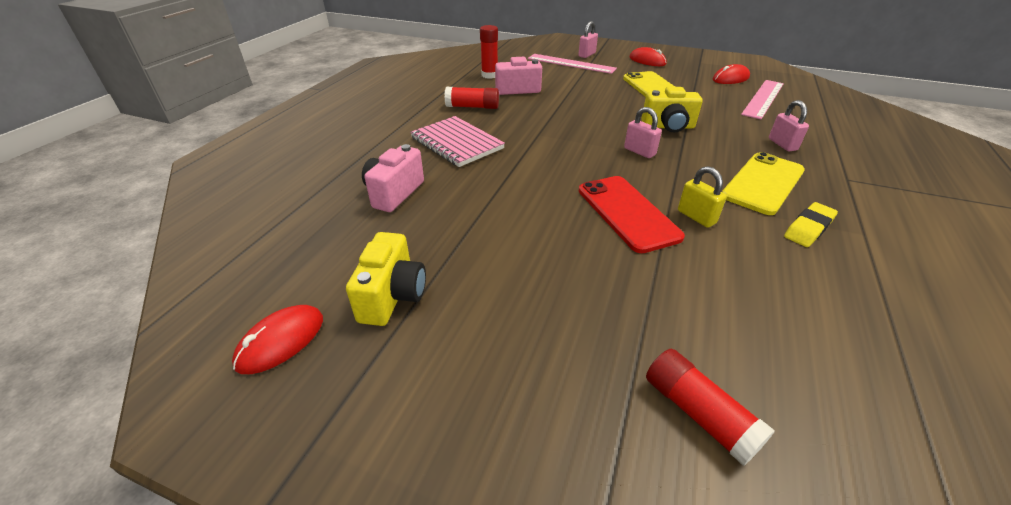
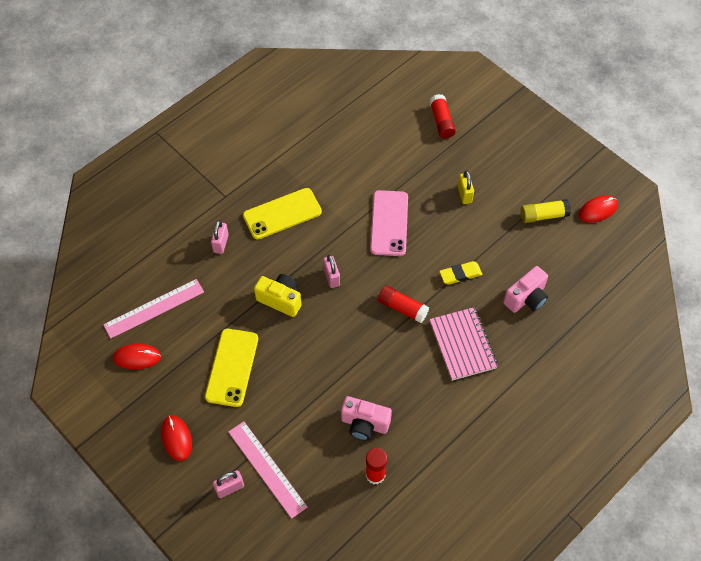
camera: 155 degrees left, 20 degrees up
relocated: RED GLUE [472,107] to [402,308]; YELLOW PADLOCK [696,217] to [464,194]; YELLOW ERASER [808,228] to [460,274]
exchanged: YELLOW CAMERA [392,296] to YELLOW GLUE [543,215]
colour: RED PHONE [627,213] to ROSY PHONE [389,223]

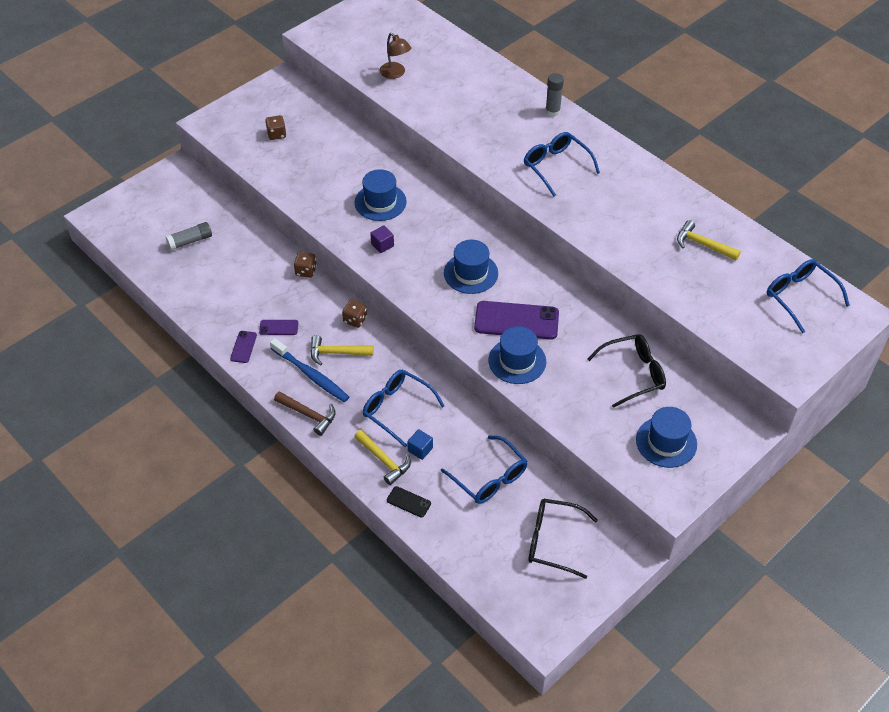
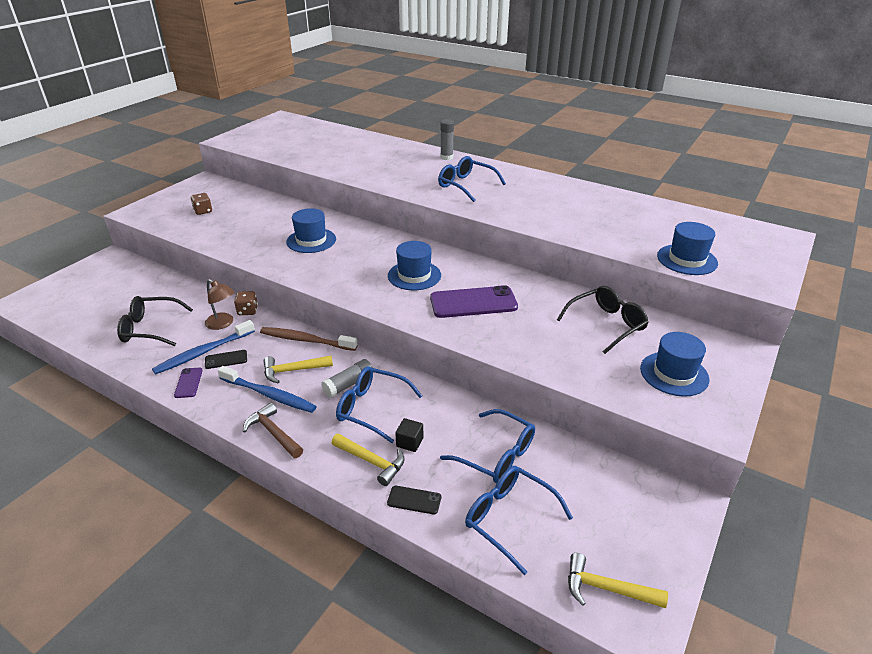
camera: 15 degrees left, 15 degrees down
missing: VIOLET BLOCK [382,245]
appeared: COBALT DENTAL BRUSH [204,352]
relocated: BROWN DESK LAMP [395,73] to [223,324]; YELLOW CLAW HAMMER [702,244] to [606,588]; GRAY GLUE [190,241] to [348,384]; COBALT EYEGLASSES [800,297] to [509,519]; COBALT TOP HAT [517,361] to [687,259]; BLACK EYEGLASSES [553,541] to [150,328]
exchanged: BROWN DIE [355,320] to BROWN DENTAL BRUSH [306,340]
colour: VIOLET PHONE [278,327] to BLACK PHONE [226,359]; COBALT BLOCK [420,449] to BLACK BLOCK [409,442]
spun: BROWN CLAW HAMMER [308,415] = [273,433] 150 degrees counterclockwise

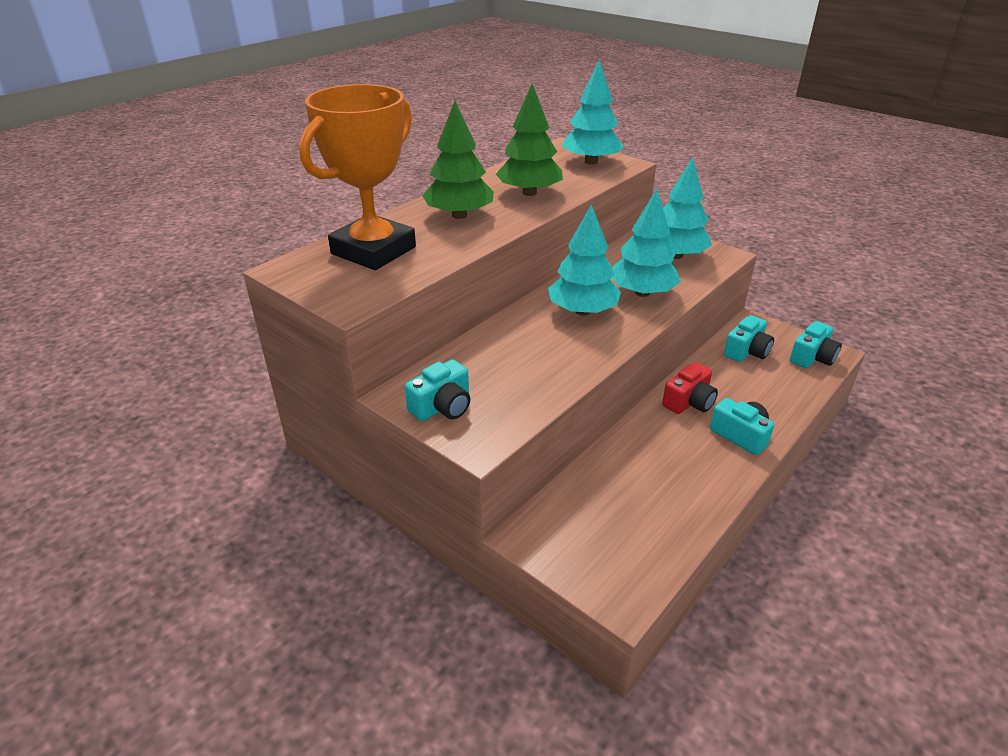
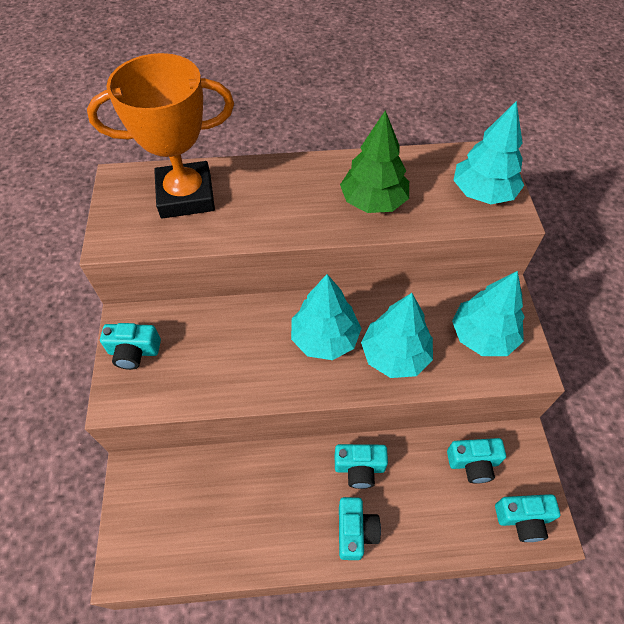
camera: 45 degrees right, 20 degrees up
missing: LEAF-GREEN TREE [459,215]
colour: RED CAMERA [689,402] to TURQUOISE CAMERA [359,468]

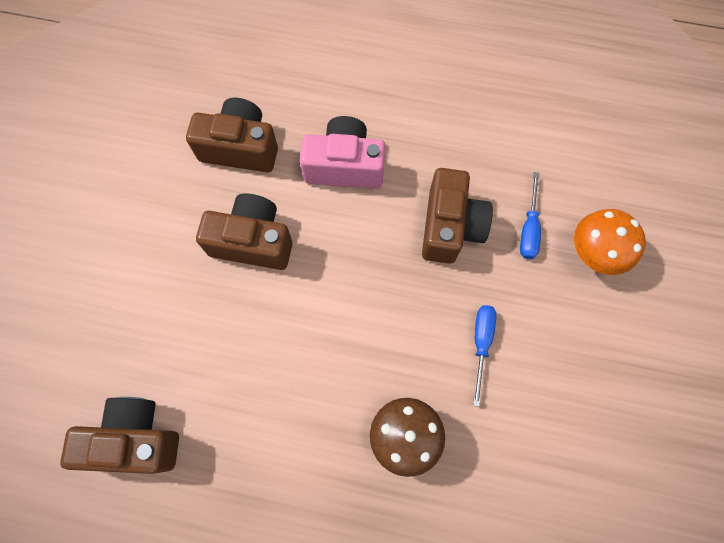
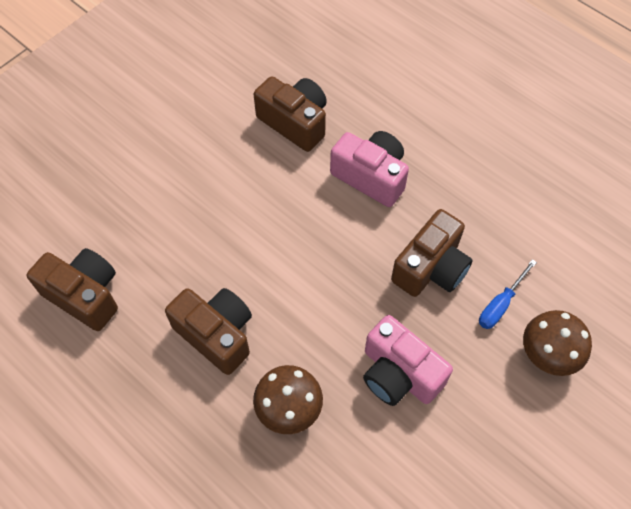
camera: 30 degrees right, 10 degrees down
relocated: BROWN CAMERA [252,241] to [216,334]
exchanged: COBALT FLAT SCREWDRIVER [481,343] to ROSY CAMERA [399,373]
colour: ORANGE-COLOURED MUSHROOM [593,254] to BROWN MUSHROOM [547,355]

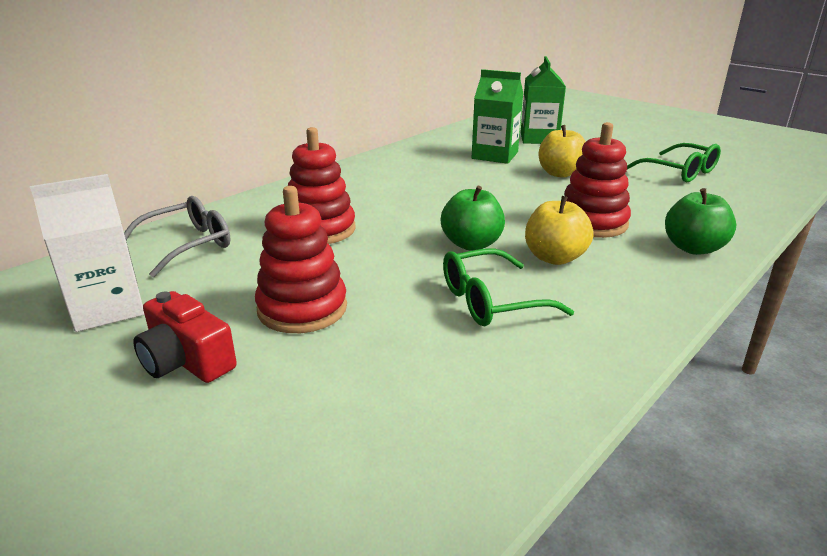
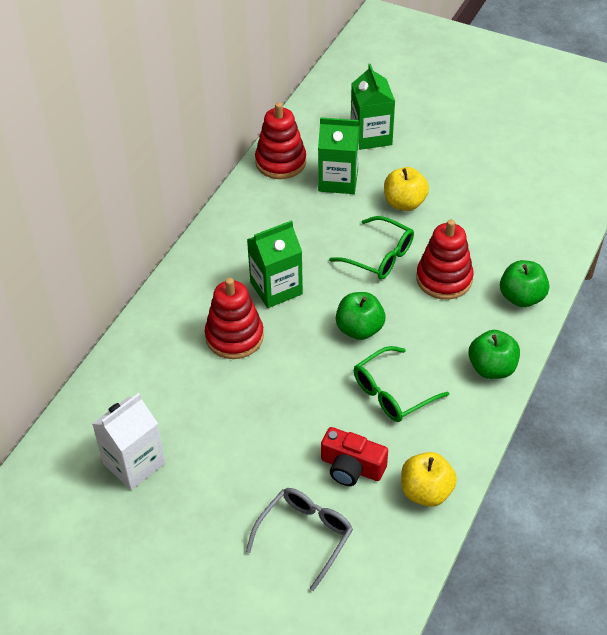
camera: 15 degrees left, 20 degrees up
appeared: LEAF-GREEN CARTON [276,288]; LEAF-GREEN APPLE [492,368]
relocated: LEAF-GREEN EYEGLASSES [680,172] to [379,256]; RED STACKING TOY [302,308] to [280,162]; GRAY EYEGLASSES [188,245] to [305,536]; YELLOW APPLE [554,258] to [426,492]; RED CAMERA [186,360] to [351,467]

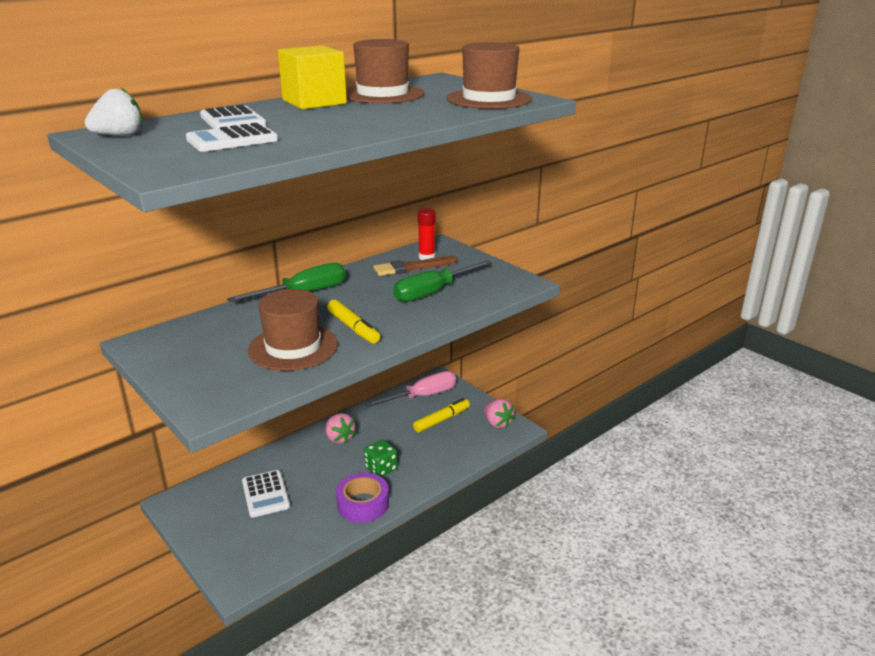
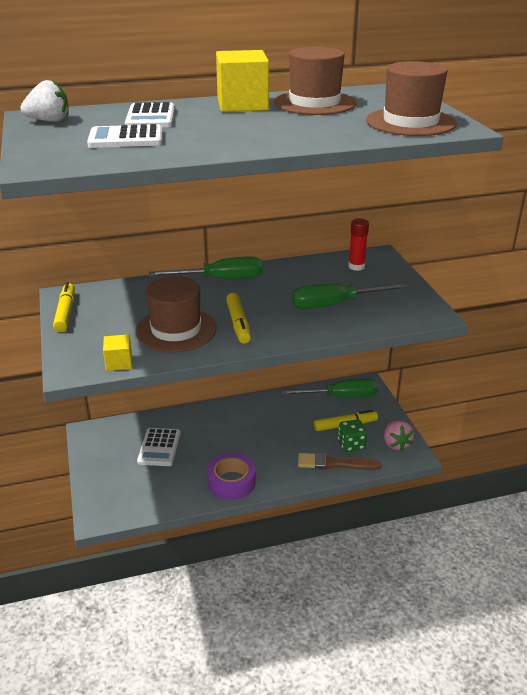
camera: 25 degrees right, 5 degrees up
missing: ROSY TOY STRAWBERRY [339,438]
appeared: YELLOW MARKER PEN [65,313]; YELLOW BLOCK [119,363]
relocated: BROWN BRUSH [412,267] to [334,463]; LEAF-GREEN DIE [381,468] to [351,444]
colour: ROSY FLAT SCREWDRIVER [422,396] to LEAF-GREEN FLAT SCREWDRIVER [341,397]

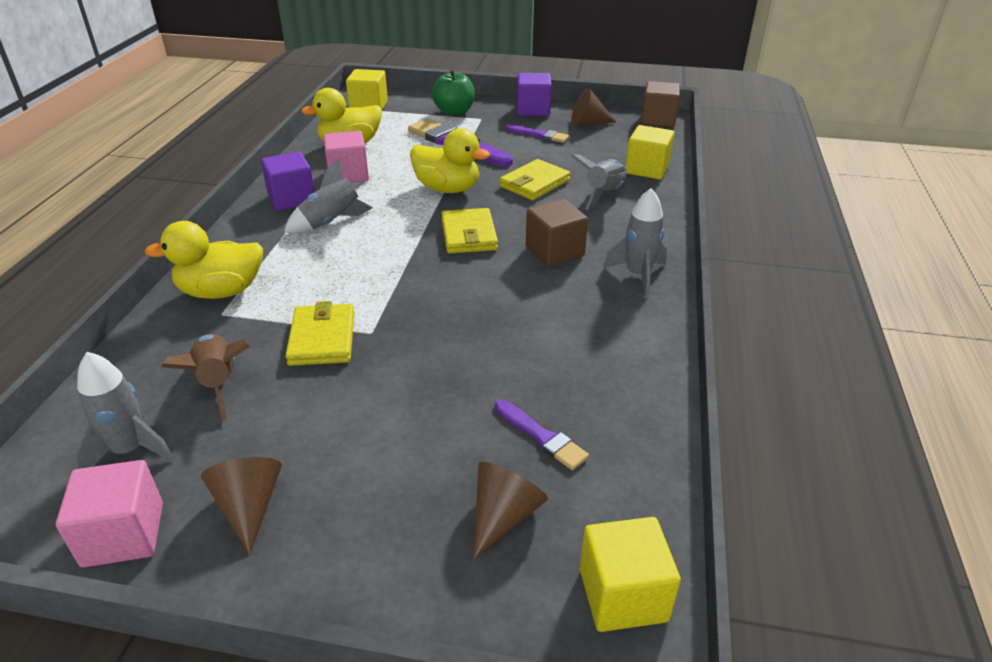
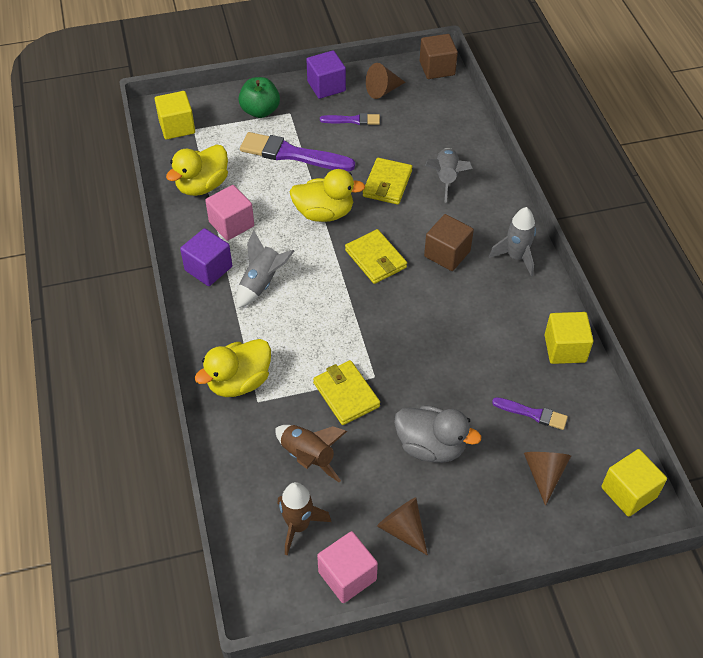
camera: 25 degrees left, 15 degrees up
appeared: GRAY RUBBER DUCK [431,446]
relocated: YELLOW BLOCK [647,169] to [565,348]
colour: GRAY ROCKET [130,450] to BROWN ROCKET [298,526]

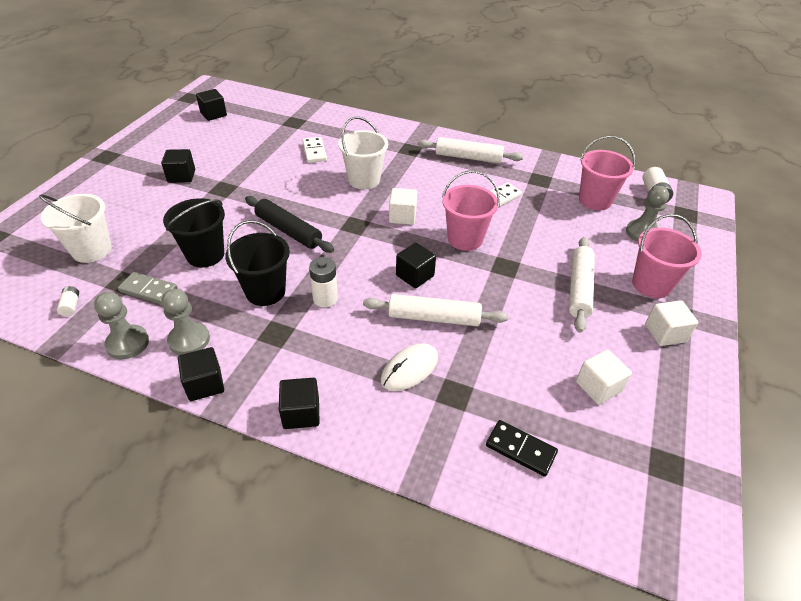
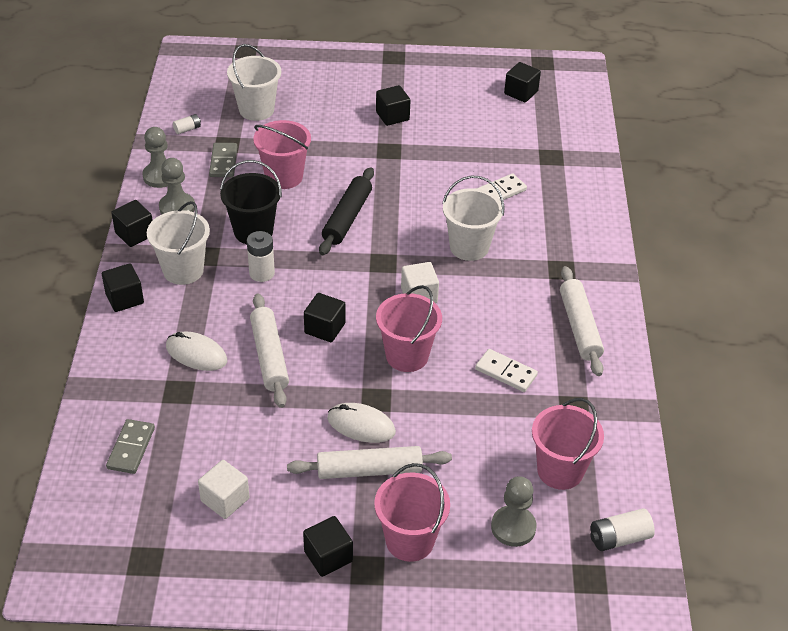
camera: 70 degrees right, 0 degrees up
appeared: PURE WHITE PAIL [183,270]; PURE WHITE COMPUTER MOUSE [361,425]
colour: BLACK PAIL [205,255] to ROSY PAIL [284,177]; PURE WHITE BLOCK [665,333] to BLACK BLOCK [328,556]; BLACK DOMINO [520,449] to GRAY DOMINO [131,448]

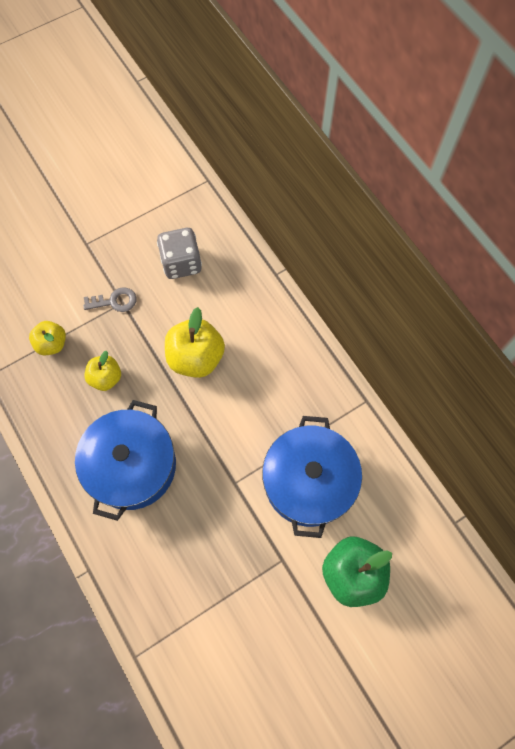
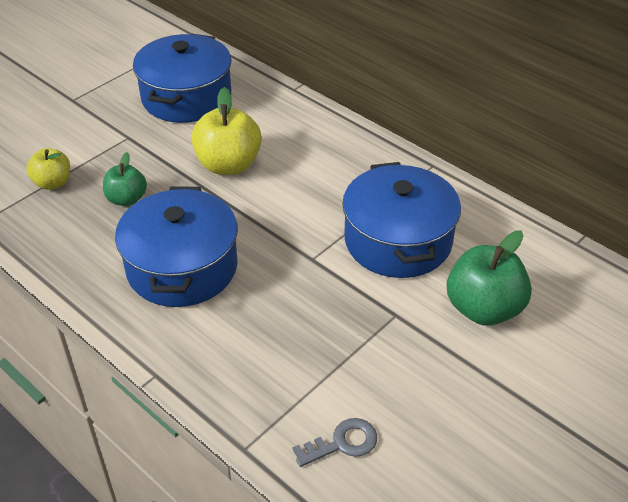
camera: 15 degrees left, 25 degrees down
relocated: GRAY LATCHKEY [114,301] to [342,443]
exchanged: GRAY DIE [181,263] to COBALT STOCKPOT [186,97]
colour: YELLOW APPLE [106,378] to LEAF-GREEN APPLE [127,199]

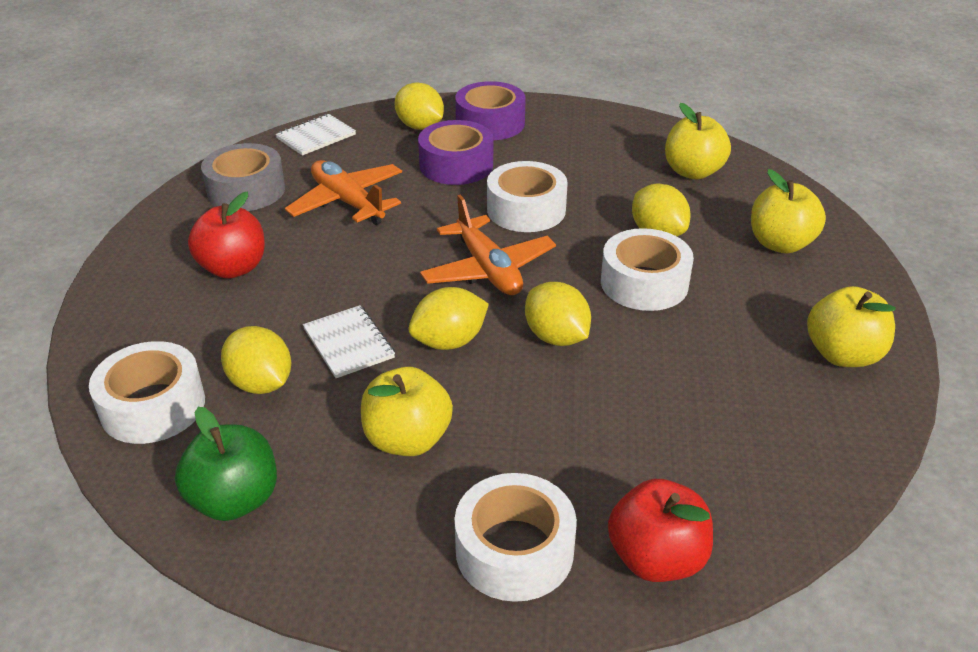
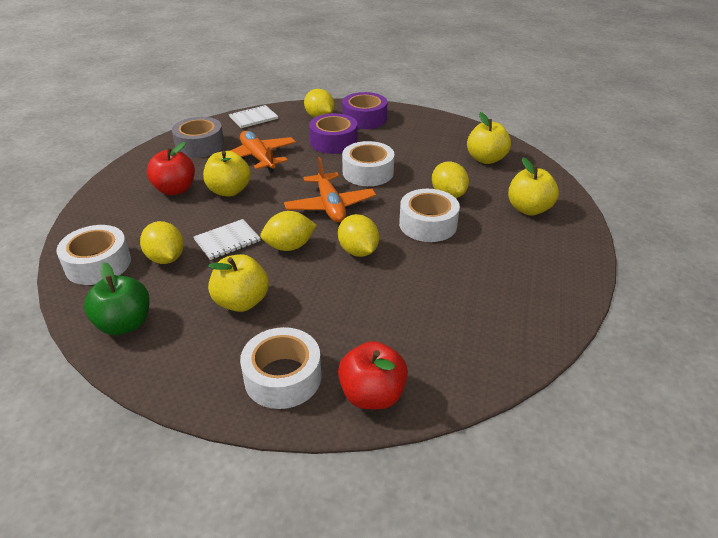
camera: 10 degrees right, 0 degrees up
relocated: YELLOW APPLE [842,354] to [229,191]
spun: PURE WHITE EXERCISE BOOK [349,343] = [227,241] 75 degrees clockwise

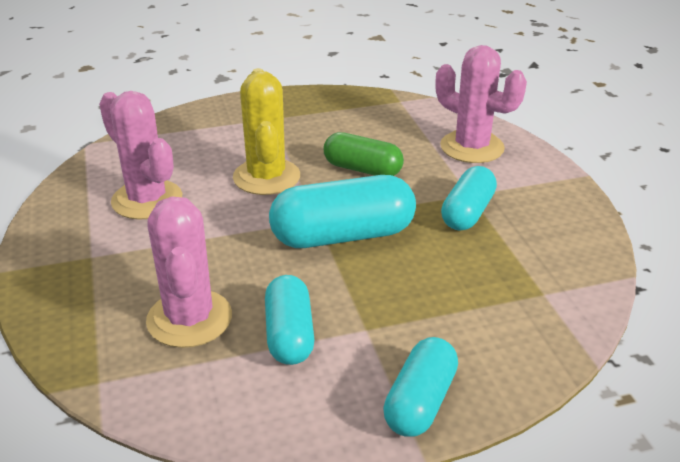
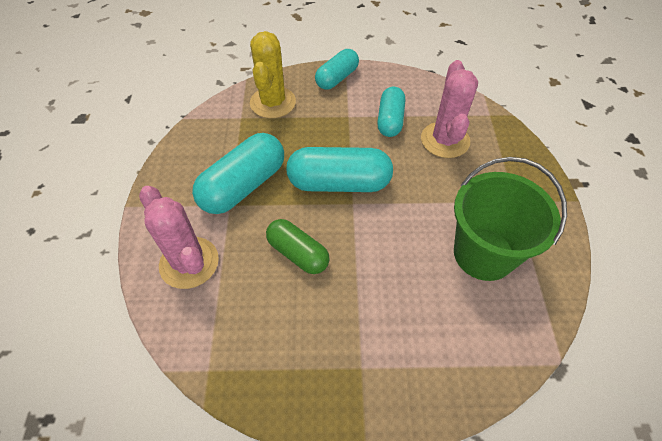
camera: 165 degrees left, 20 degrees up
relocated: YELLOW PRICKLY PLANT [266,177] to [273,102]
exchanged: ROSY PRICKLY PLANT [147,200] to LEAF-GREEN PAIL [483,253]
size: TURQUOISE PILL SHAPE [467,212] = [243,186] x1.56

